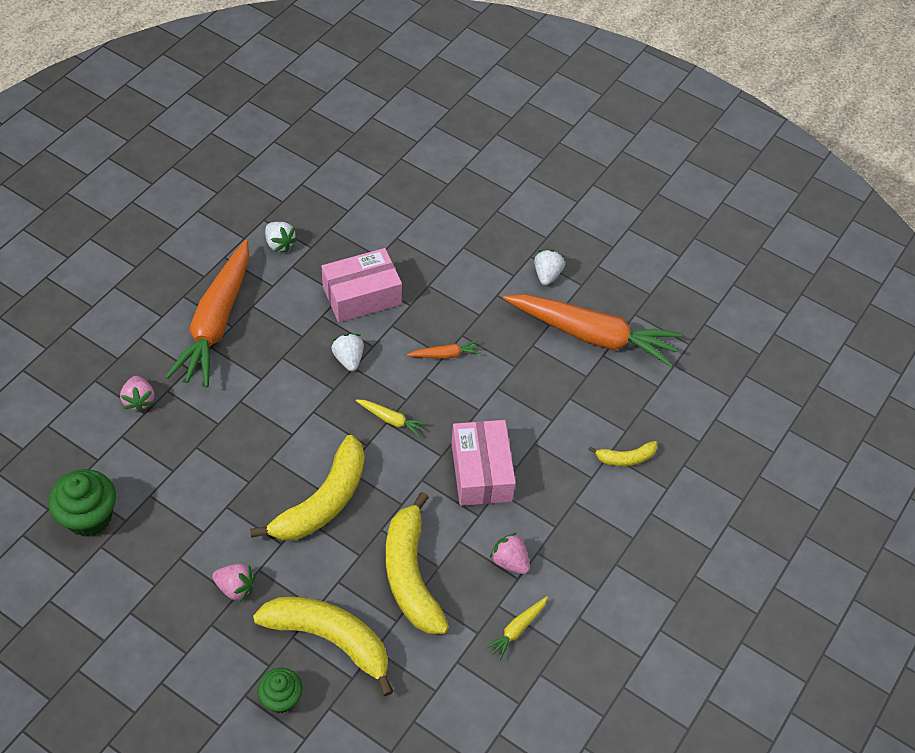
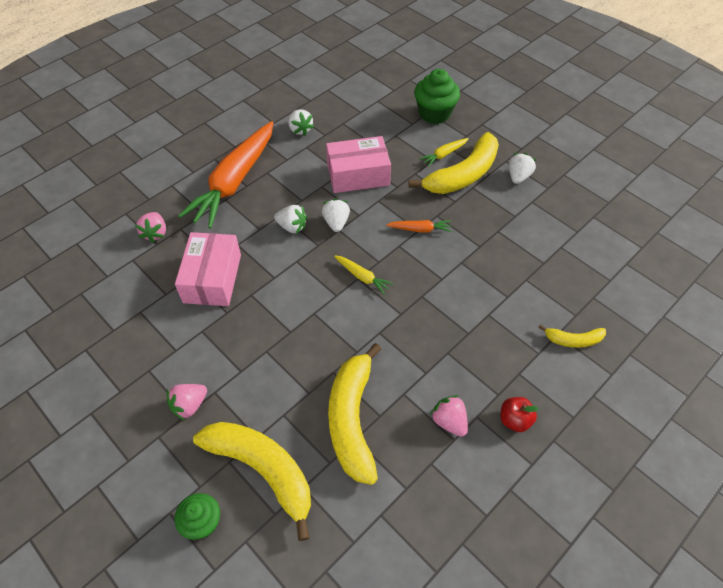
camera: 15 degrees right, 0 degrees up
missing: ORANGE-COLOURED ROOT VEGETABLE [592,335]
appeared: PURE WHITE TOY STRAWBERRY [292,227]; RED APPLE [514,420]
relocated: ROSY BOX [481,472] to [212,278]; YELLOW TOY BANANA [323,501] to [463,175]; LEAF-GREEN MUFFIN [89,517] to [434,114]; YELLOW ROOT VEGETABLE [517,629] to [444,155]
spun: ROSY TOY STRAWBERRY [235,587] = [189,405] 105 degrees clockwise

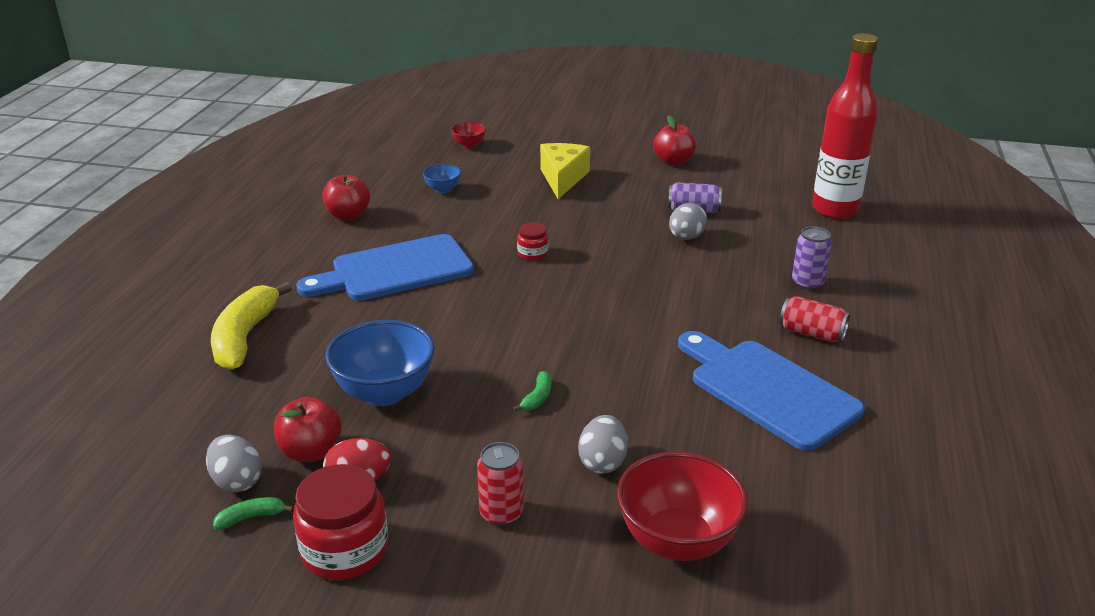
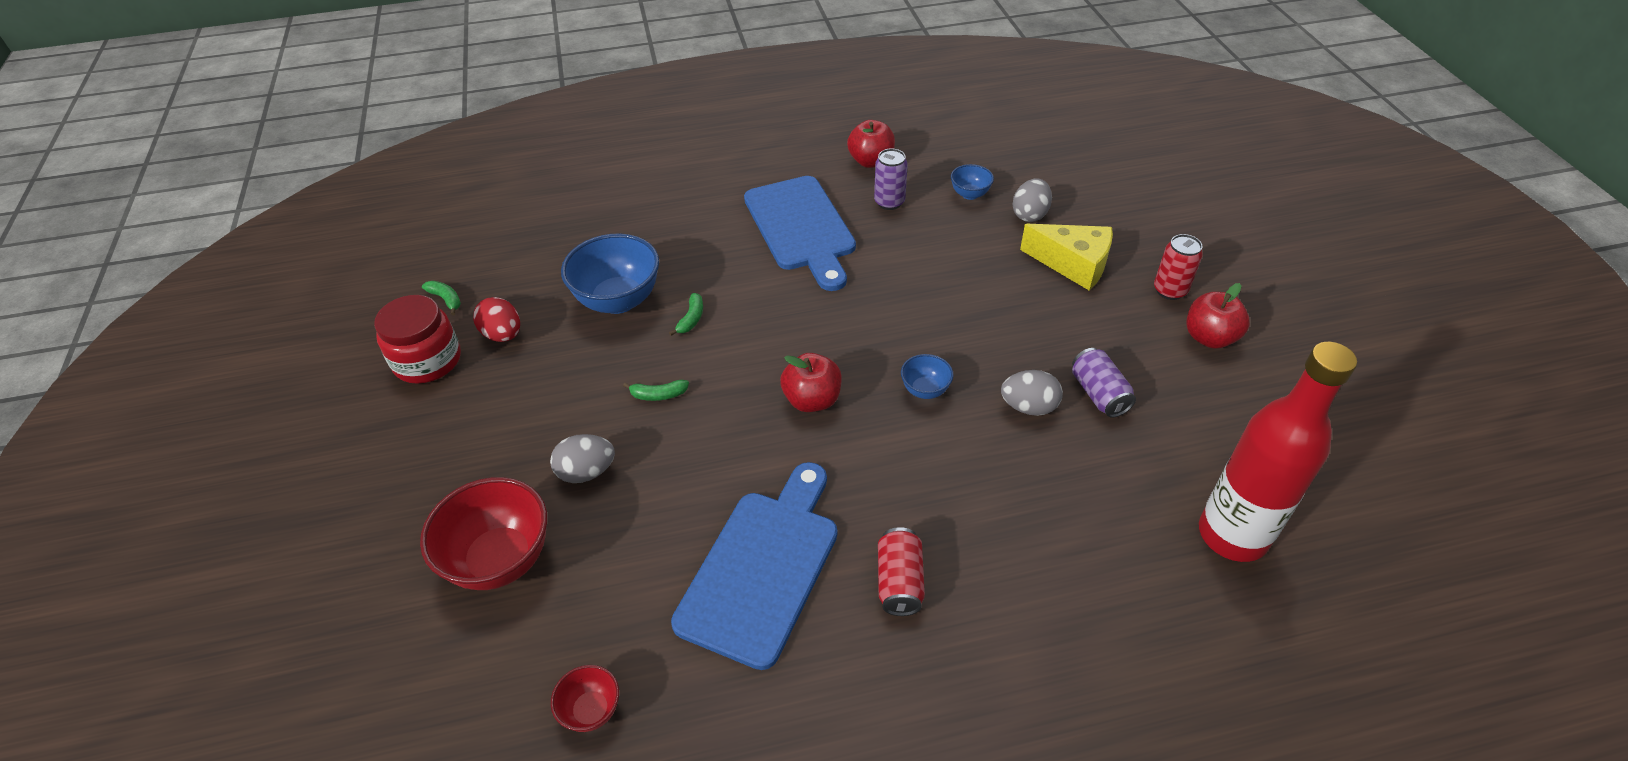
camera: 65 degrees right, 15 degrees up
missing: RED JAM JAR [532,254]; YELLOW TOY BANANA [245,337]
appeared: LEAF-GREEN TOY BANANA [691,319]; COBALT SERVING BOWL [925,390]
relocated: RED SERVING BOWL [469,145] to [591,710]; VIOLET TIN [807,283] to [889,202]; RED APPLE [311,451] to [812,400]; GRAY EGG [237,481] to [1029,214]; RED TIN [501,514] to [1170,290]
spun: YELLOW CHEESE WEDGE [562,178] = [1073,264] 45 degrees clockwise; COBALT CUTTING BOARD [395,270] = [801,228] 150 degrees counterclockwise

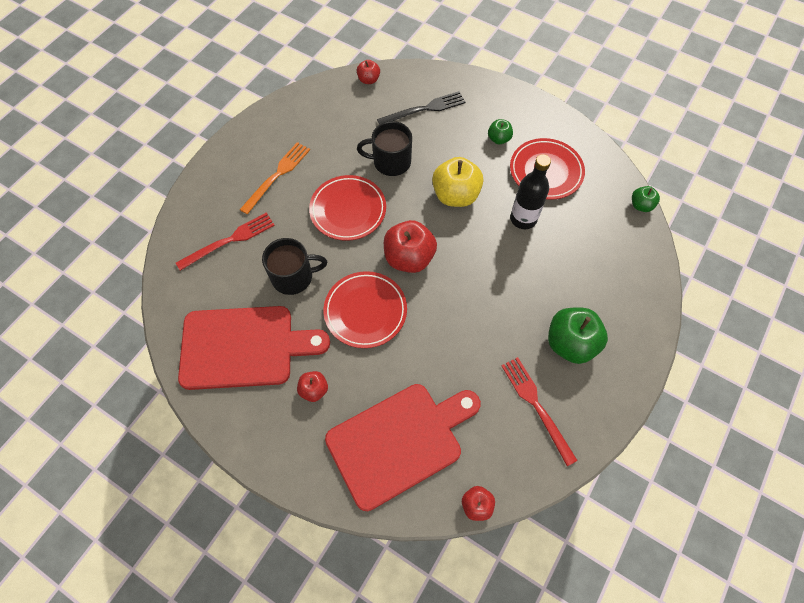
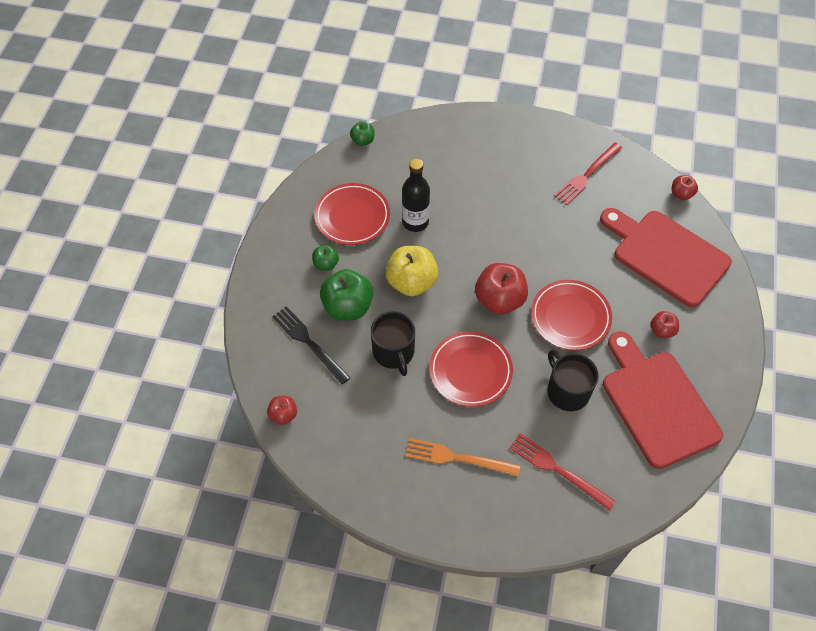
camera: 110 degrees left, 5 degrees down
relocated: LEAF-GREEN APPLE [570,343] to [348,307]

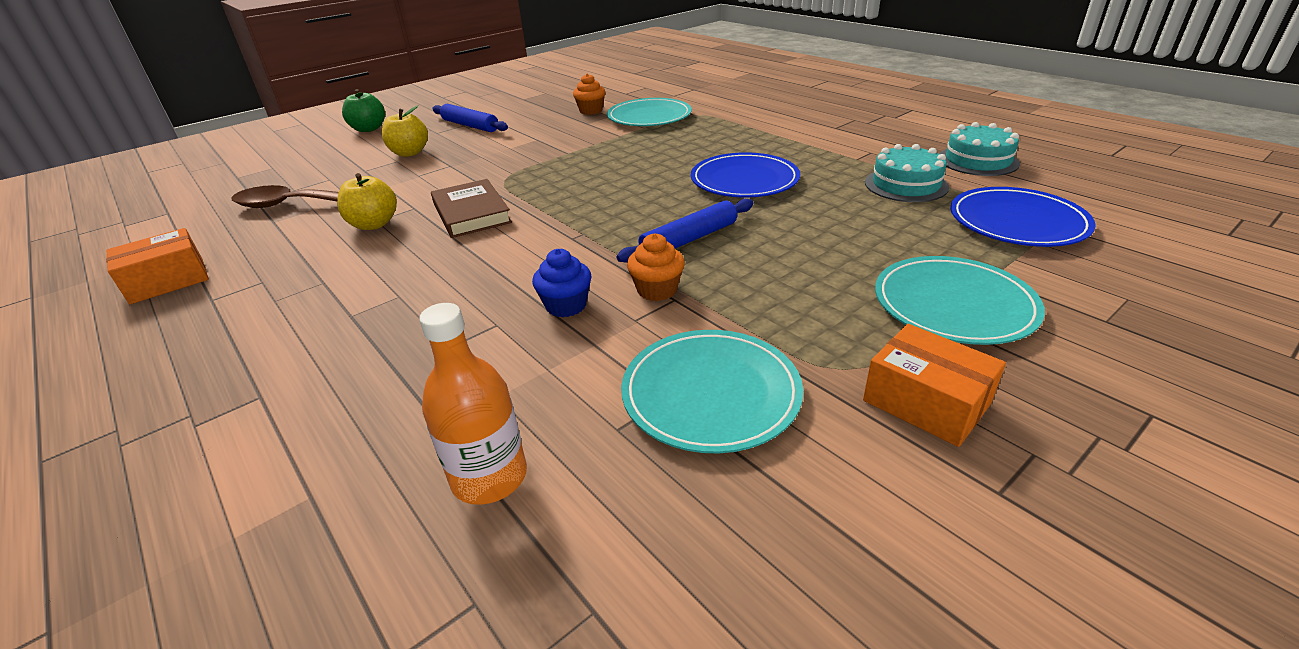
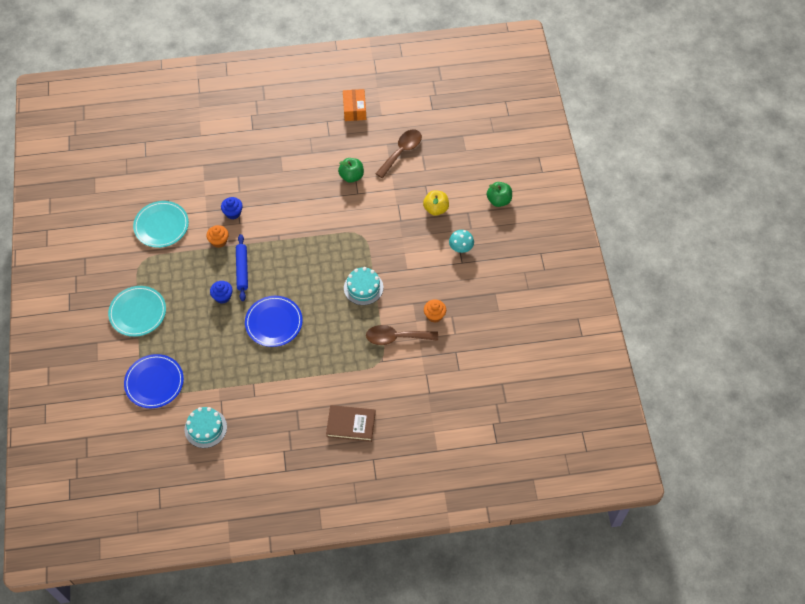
camera: 120 degrees right, 25 degrees up
missing: ORANGE-COLOURED DRINK BOTTLE [489,477]; ORANGE-COLOURED BOX [926,402]
appeared: COBALT MUFFIN [222,297]
relocated: TURQUOISE GATEAU [906,185] to [363,287]; BROWN BOOK [472,213] to [351,424]
exchanged: TURQUOISE DINNER PLATE [649,117] to BROWN TABLESPOON [396,337]; COBALT DOUGH ROLLER [470,125] to TURQUOISE MUSHROOM [461,248]
colour: YELLOW APPLE [374,224] to LEAF-GREEN APPLE [351,176]

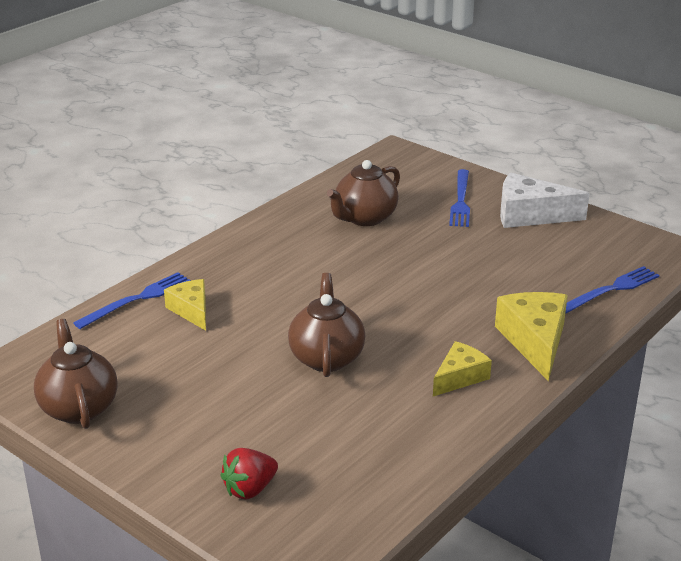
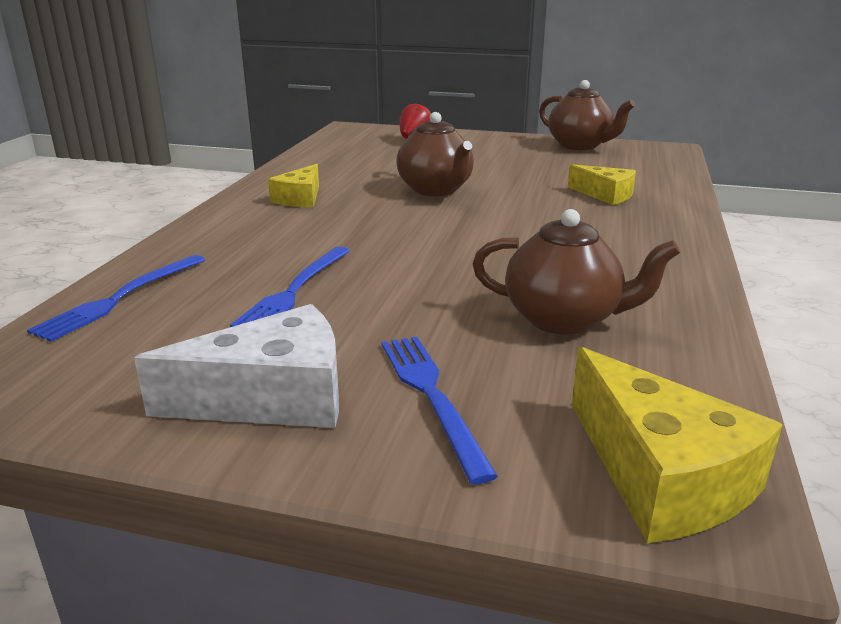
camera: 155 degrees right, 5 degrees down
relocated: COBALT TABLE FORK [137,299] to [294,291]; YELLOW CHEESE WEDGE [534,341] to [660,475]
spun: BROWN TEA POT [364,218] = [564,319] 90 degrees clockwise

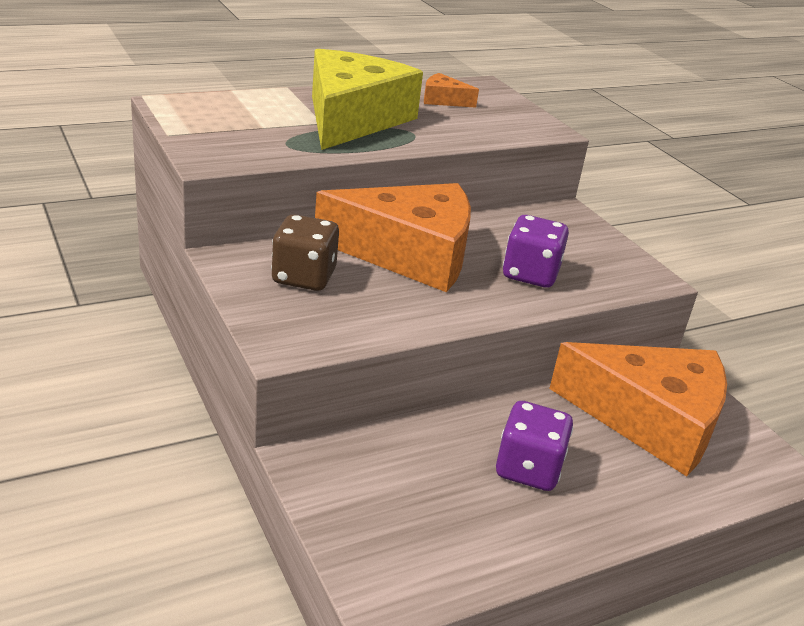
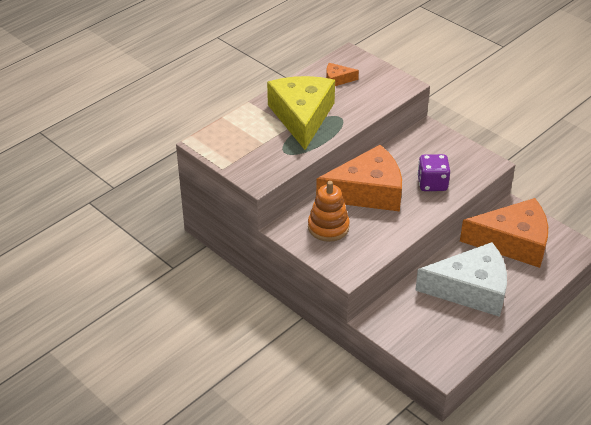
camera: 15 degrees left, 10 degrees up
exchanged: BROWN DIE [303,277] to ORANGE-COLOURED STACKING TOY [328,227]; VIOLET DIE [528,469] to PURE WHITE CHEESE WEDGE [471,289]

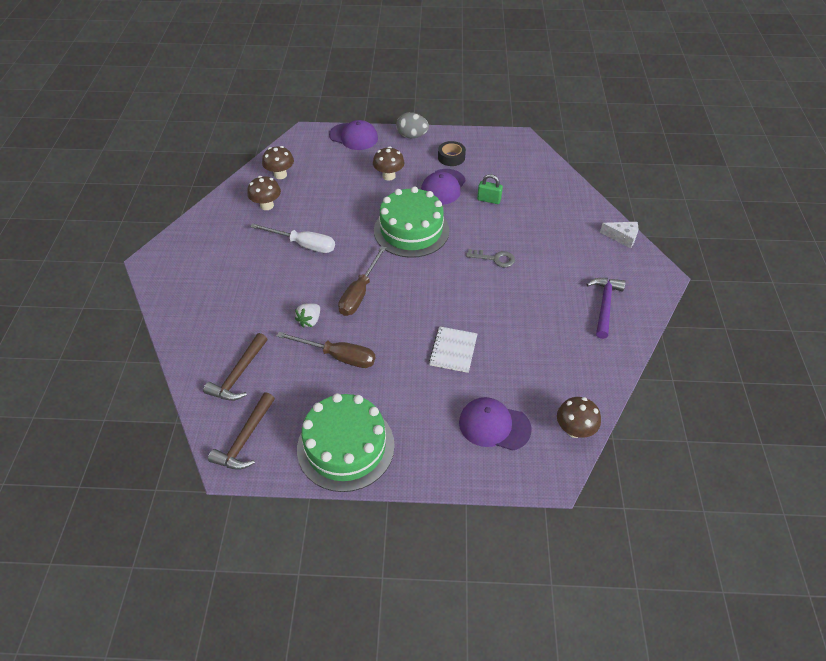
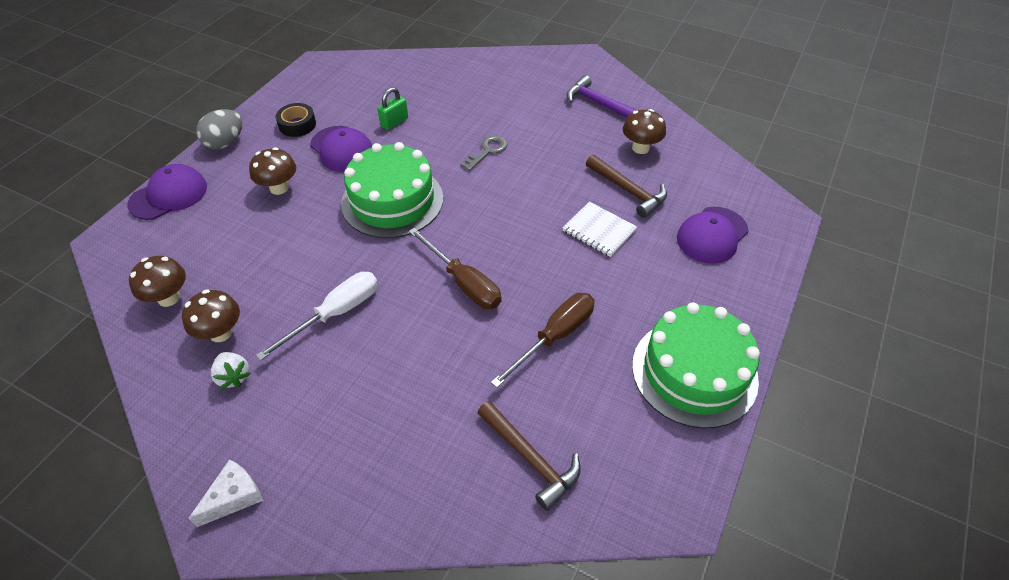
camera: 65 degrees left, 0 degrees up
relocated: PURE WHITE CHEESE WEDGE [622,237] to [234,497]; PURE WHITE TOY STRAWBERRY [310,321] to [233,376]; BROWN CLAW HAMMER [245,439] to [628,191]; BROWN MUSHROOM [574,430] to [640,148]

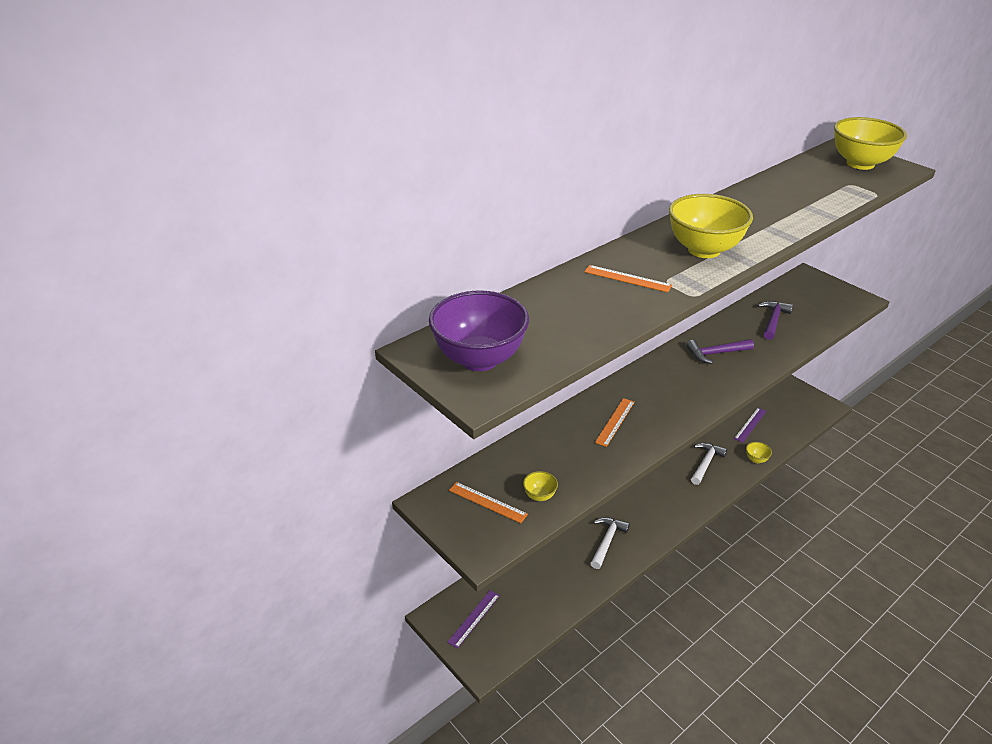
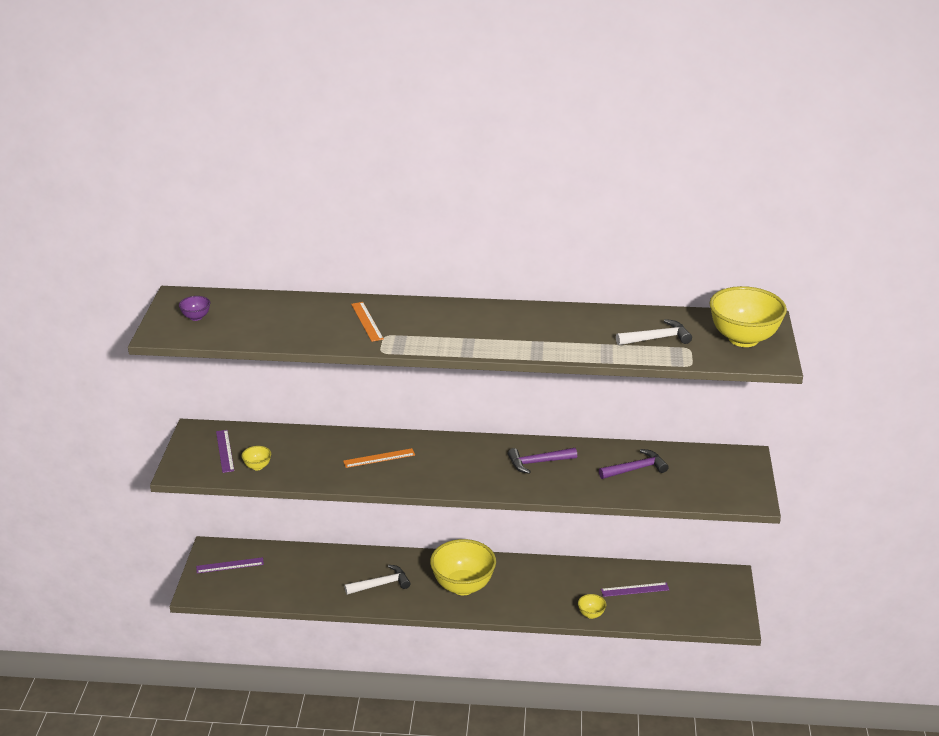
camera: 45 degrees right, 5 degrees down
relocated: YELLOW SERVING BOWL [704,250] to [463,586]; PURE WHITE CLAW HAMMER [705,463] to [657,338]
colour: ORANGE-COLOURED MEASURING STICK [487,502] to VIOLET MEASURING STICK [225,451]
spun: VIOLET CLAW HAMMER [716,353] = [538,462] 45 degrees counterclockwise
size: VIOLET SERVING BOWL [479,359] = [196,317] x0.42

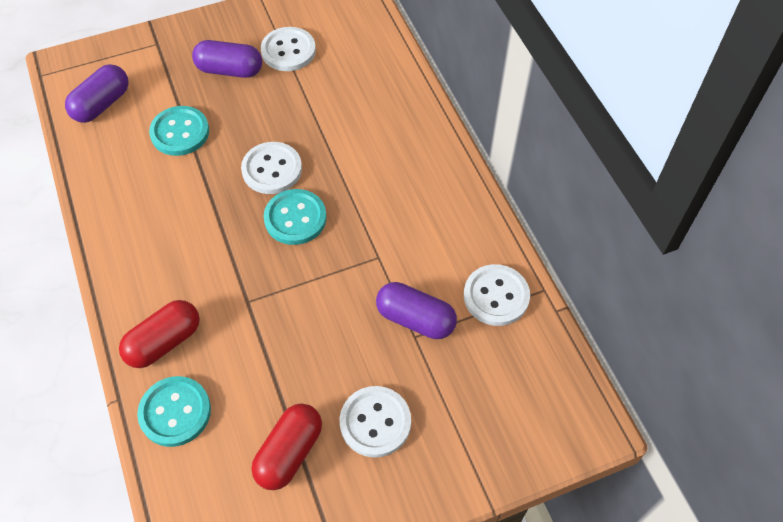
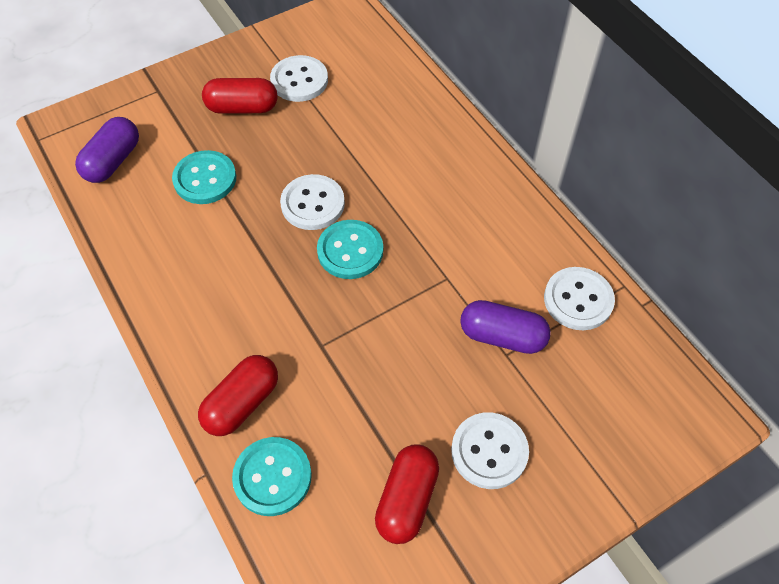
camera: 10 degrees left, 0 degrees up
colour: VIOLET PILL SHAPE [230,70] to RED PILL SHAPE [242,108]

